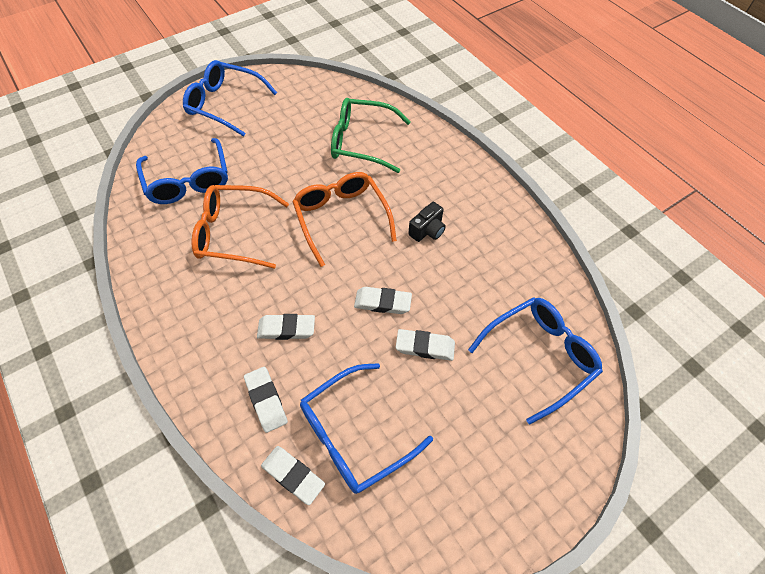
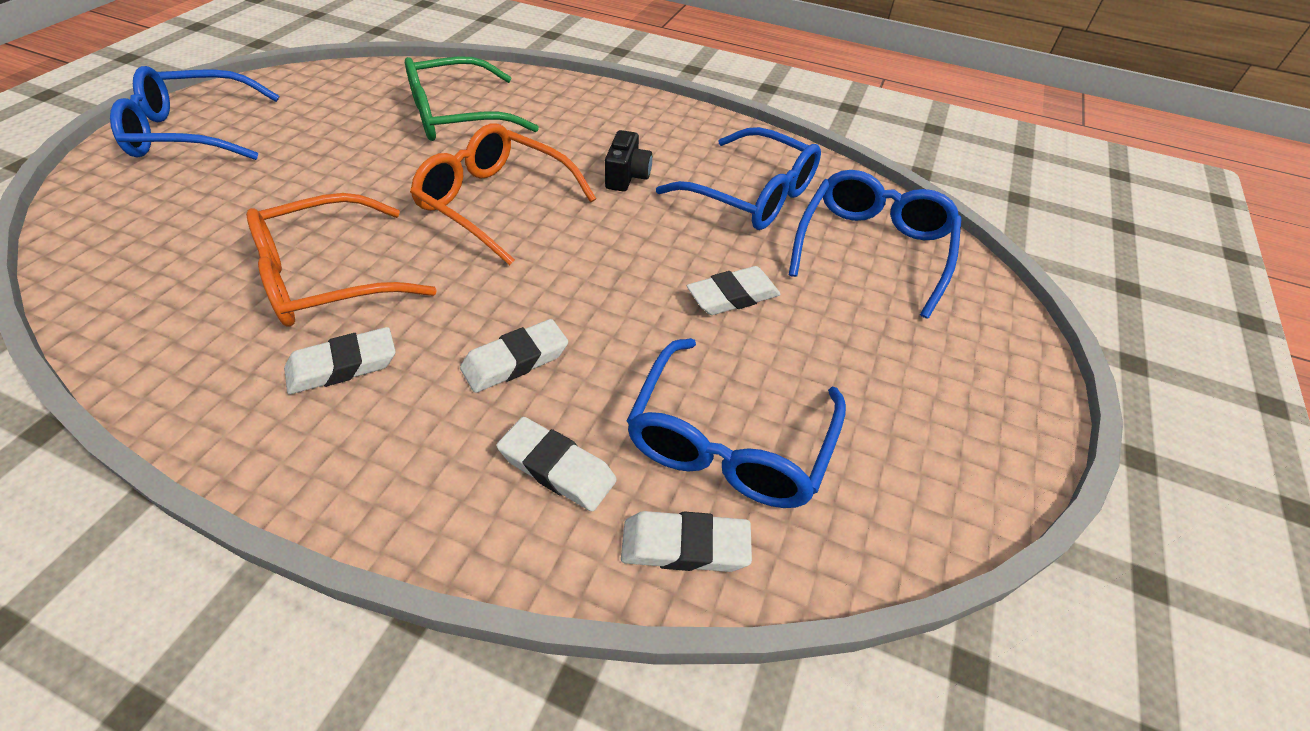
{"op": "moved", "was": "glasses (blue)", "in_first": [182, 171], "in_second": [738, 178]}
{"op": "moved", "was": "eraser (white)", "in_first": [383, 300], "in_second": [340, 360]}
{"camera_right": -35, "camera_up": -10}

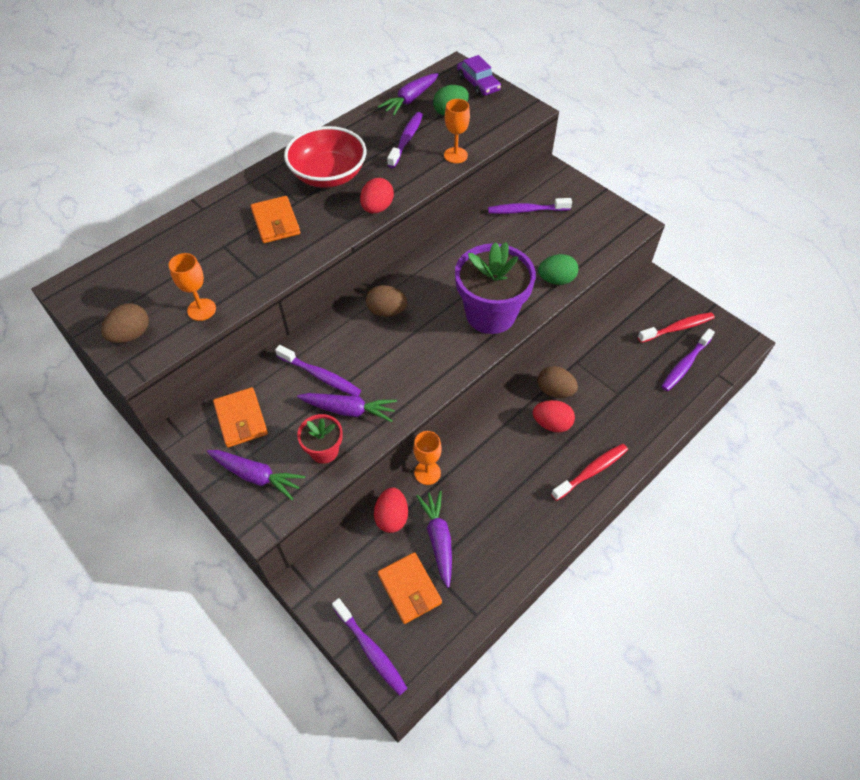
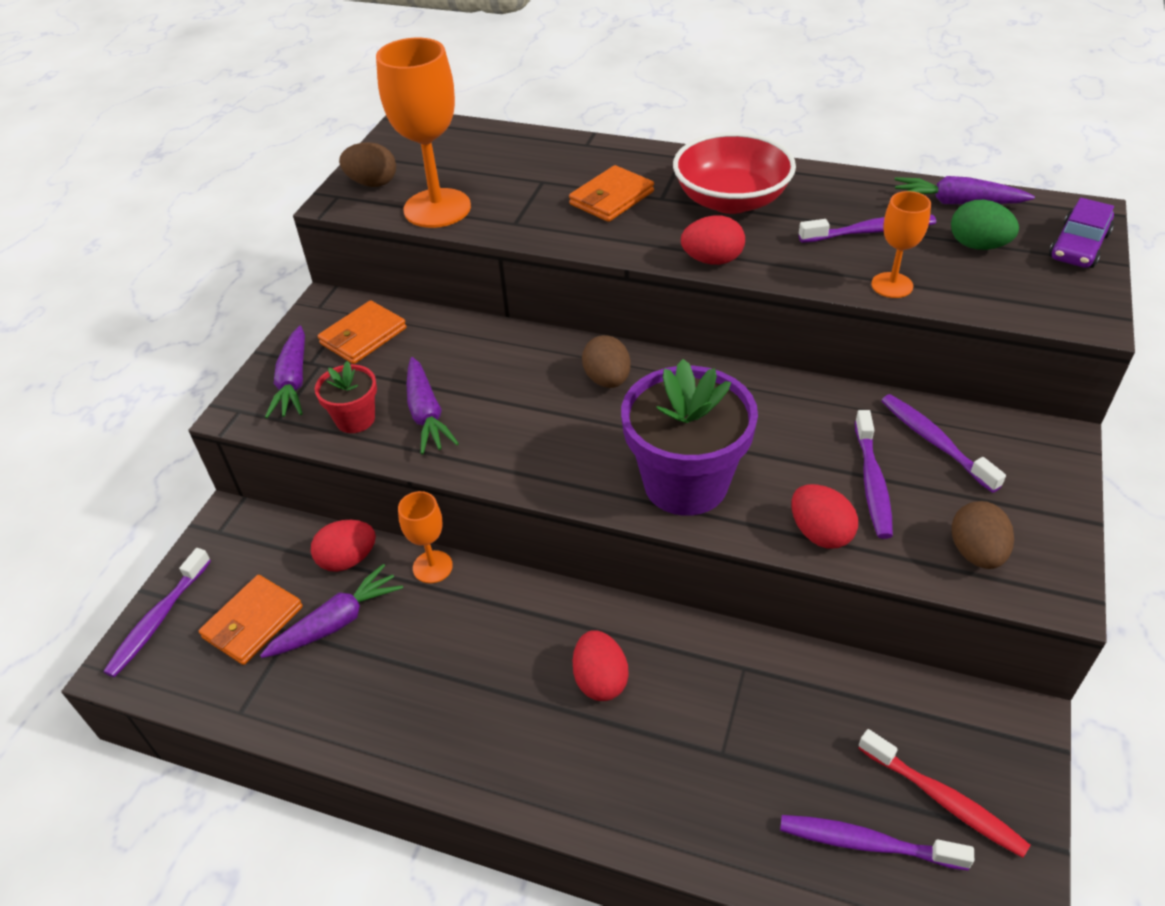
{"op": "resized", "was": "goblet (orange)", "in_first": [192, 287], "in_second": [423, 133], "ratio": 1.88}
{"op": "recoloured", "was": "egg (green)", "now": "egg (red)", "in_first": [558, 269], "in_second": [824, 516]}
{"op": "moved", "was": "toothbrush (purple)", "in_first": [318, 370], "in_second": [874, 474]}
{"op": "moved", "was": "egg (brown)", "in_first": [558, 382], "in_second": [983, 535]}
{"op": "removed", "was": "toothbrush (red)", "in_first": [589, 472]}
{"camera_right": 65, "camera_up": -10}

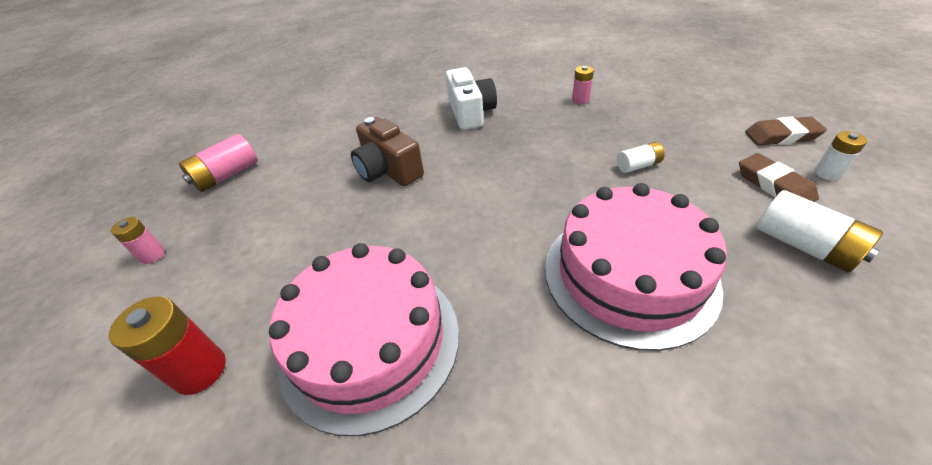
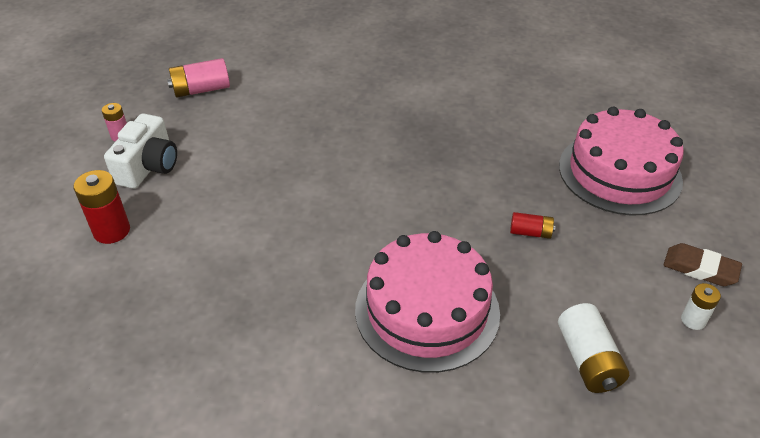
{"op": "removed", "was": "battery (pink)", "in_first": [583, 85]}
{"op": "moved", "was": "camera (white)", "in_first": [471, 98], "in_second": [140, 151]}
{"op": "removed", "was": "camera (brown)", "in_first": [387, 151]}
{"op": "recoloured", "was": "battery (white)", "now": "battery (red)", "in_first": [641, 157], "in_second": [533, 225]}
{"op": "removed", "was": "eraser (brown)", "in_first": [779, 177]}
{"op": "moved", "was": "cake (pink)", "in_first": [364, 339], "in_second": [621, 161]}
{"camera_right": 25, "camera_up": 0}

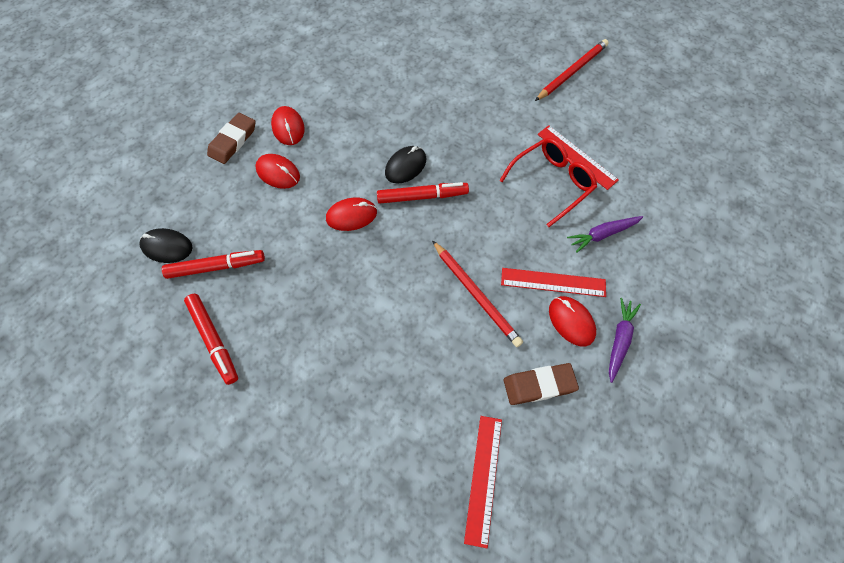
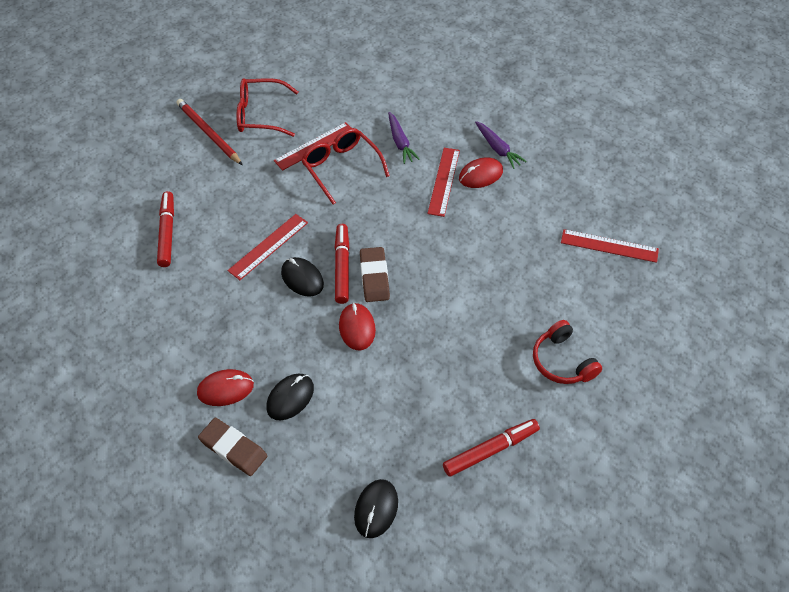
{"op": "recoloured", "was": "mouse (red)", "now": "mouse (black)", "in_first": [277, 171], "in_second": [290, 397]}
{"op": "removed", "was": "pencil (red)", "in_first": [477, 293]}
{"op": "moved", "was": "marker (red)", "in_first": [213, 264], "in_second": [165, 229]}
{"op": "turned", "was": "carrot (purple)", "in_first": [625, 340], "in_second": [501, 145], "clockwise": -150}
{"op": "moved", "was": "eraser (brown)", "in_first": [541, 384], "in_second": [375, 274]}
{"op": "added", "now": "glasses (red)", "in_second": [267, 107]}
{"op": "added", "now": "ruler (red)", "in_second": [267, 247]}
{"op": "added", "now": "headphones (red)", "in_second": [567, 352]}
{"camera_right": -85, "camera_up": -10}

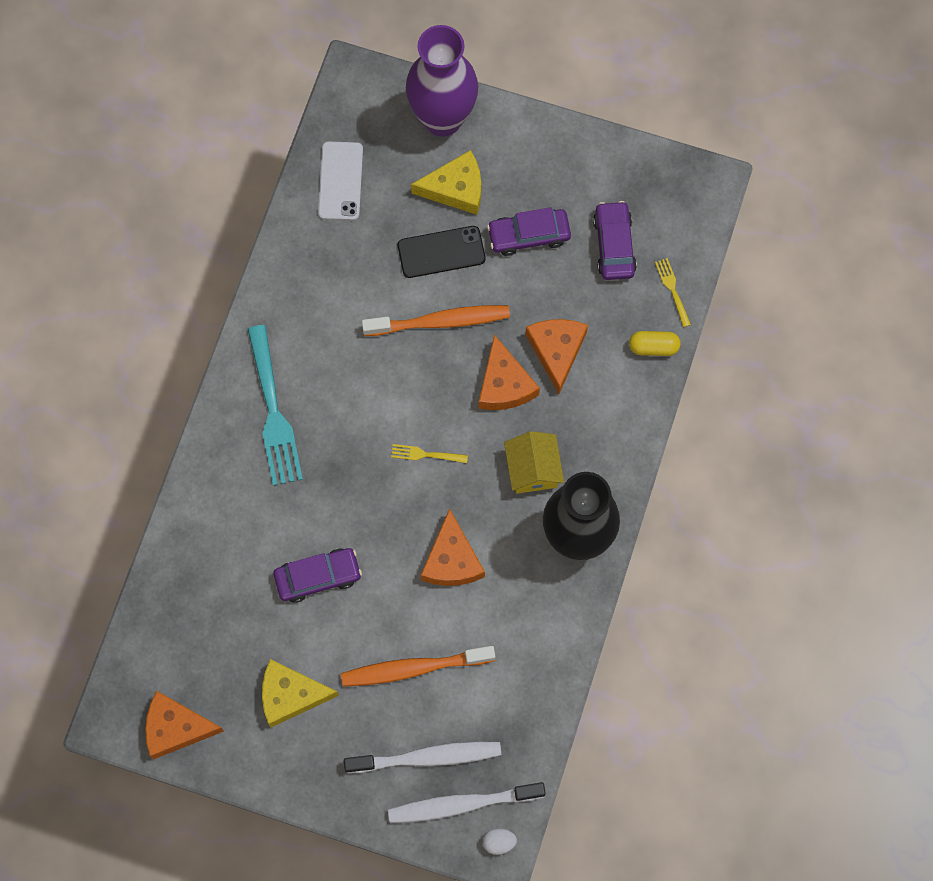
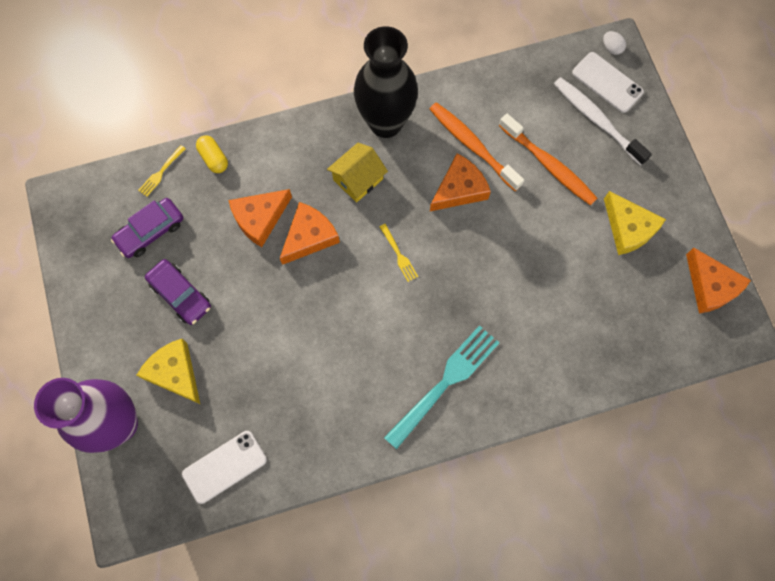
{"op": "removed", "was": "phone (black)", "in_first": [442, 252]}
{"op": "moved", "was": "toothbrush (orange)", "in_first": [436, 320], "in_second": [477, 146]}
{"op": "removed", "was": "car (purple)", "in_first": [317, 575]}
{"op": "replaced", "was": "toothbrush (white)", "now": "phone (white)", "in_first": [467, 802], "in_second": [608, 82]}
{"camera_right": -125, "camera_up": 0}

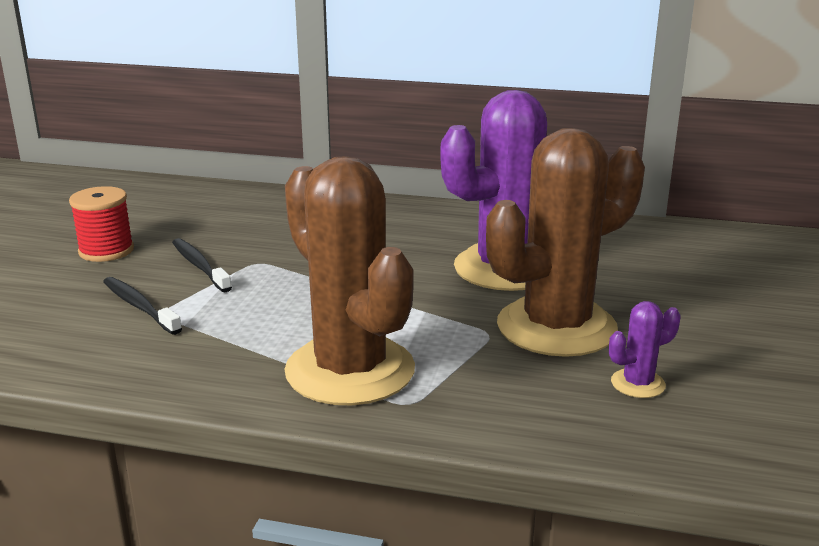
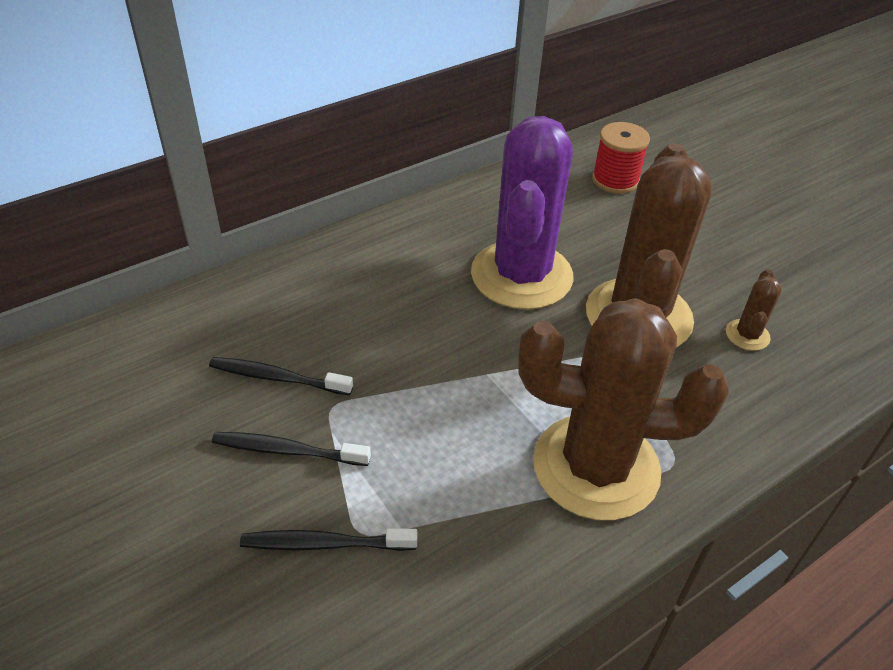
{"op": "moved", "was": "spool (red)", "in_first": [101, 224], "in_second": [621, 158]}
{"op": "recoloured", "was": "cactus (purple)", "now": "cactus (brown)", "in_first": [645, 349], "in_second": [754, 310]}
{"op": "added", "now": "toothbrush (black)", "in_second": [281, 376]}
{"camera_right": -50, "camera_up": 20}

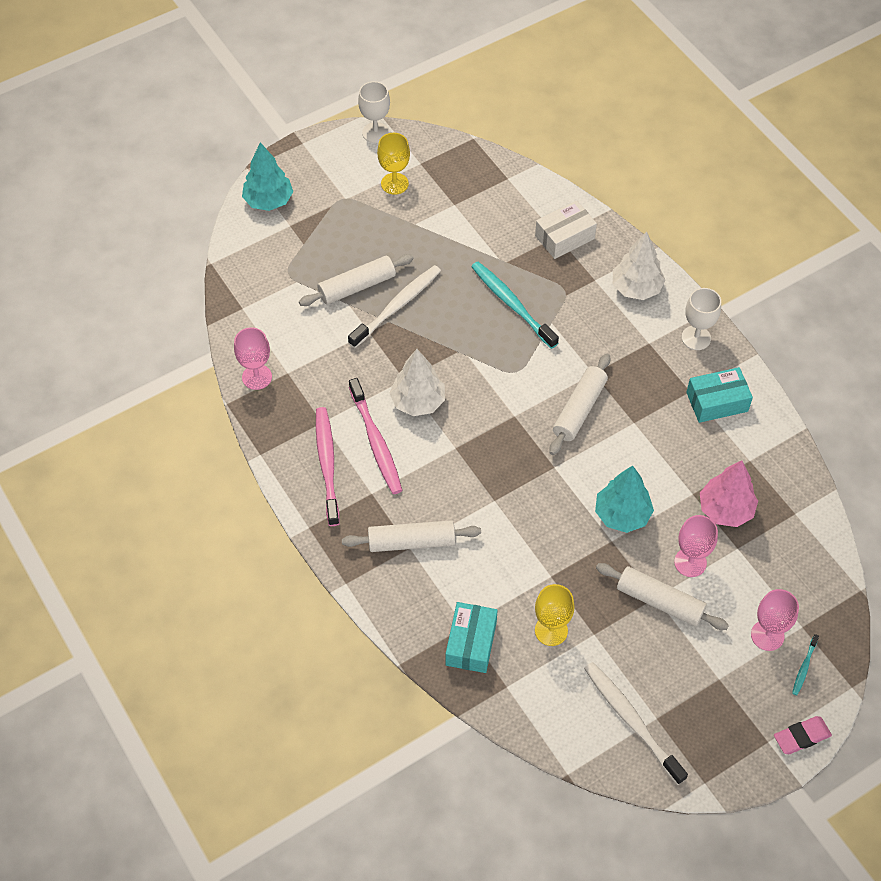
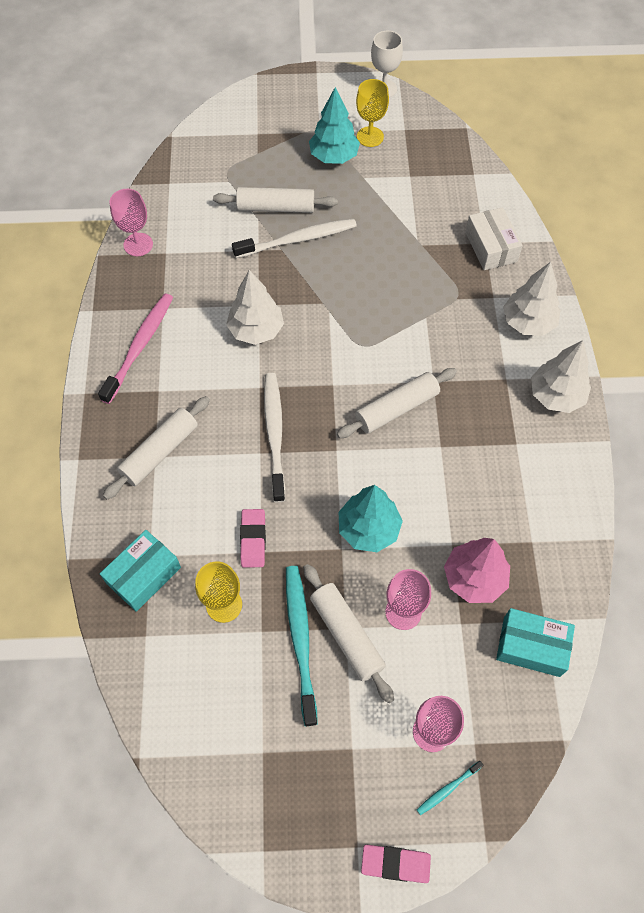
{"op": "moved", "was": "tree (turquoise)", "in_first": [268, 176], "in_second": [334, 125]}
{"op": "turned", "was": "box (white)", "in_first": [566, 230], "in_second": [494, 238], "clockwise": 75}
{"op": "moved", "was": "toothbrush (turquoise)", "in_first": [515, 305], "in_second": [302, 646]}
{"op": "replaced", "was": "goblet (white)", "now": "tree (white)", "in_first": [701, 319], "in_second": [561, 376]}
{"op": "moved", "was": "box (turquoise)", "in_first": [719, 395], "in_second": [535, 642]}
{"op": "removed", "was": "toothbrush (pink)", "in_first": [376, 436]}
{"op": "turned", "was": "rolling pin (white)", "in_first": [411, 536], "in_second": [156, 447], "clockwise": -75}
{"op": "moved", "was": "toothbrush (white)", "in_first": [636, 723], "in_second": [275, 438]}
{"op": "added", "now": "eraser (pink)", "in_second": [253, 538]}
{"camera_right": 30, "camera_up": 5}

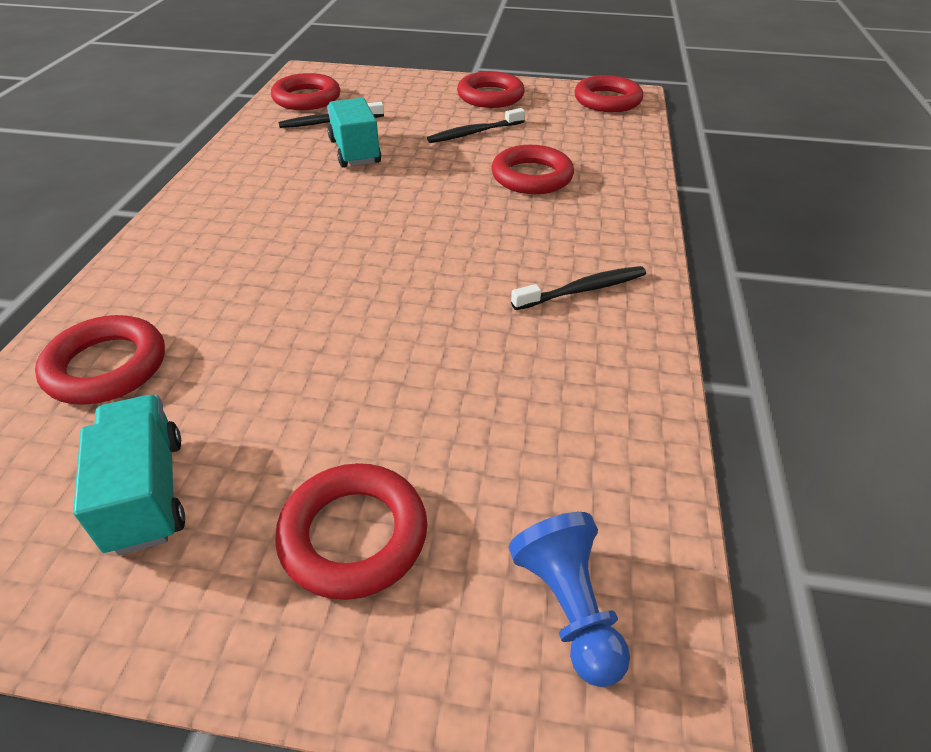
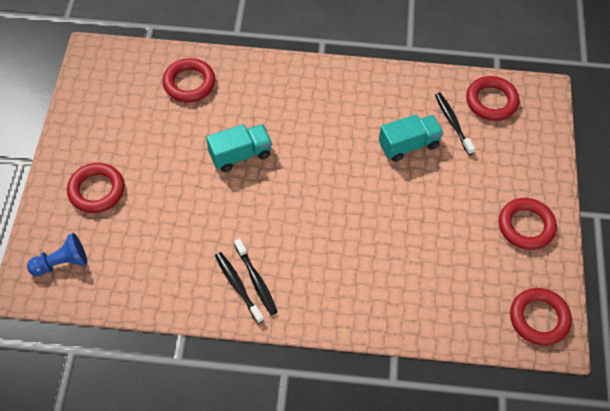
{"op": "moved", "was": "toothbrush (black)", "in_first": [476, 125], "in_second": [239, 288]}
{"op": "removed", "was": "ring (red)", "in_first": [532, 169]}
{"op": "moved", "was": "truck (turquoise)", "in_first": [129, 475], "in_second": [239, 148]}
{"camera_right": 85, "camera_up": 15}

